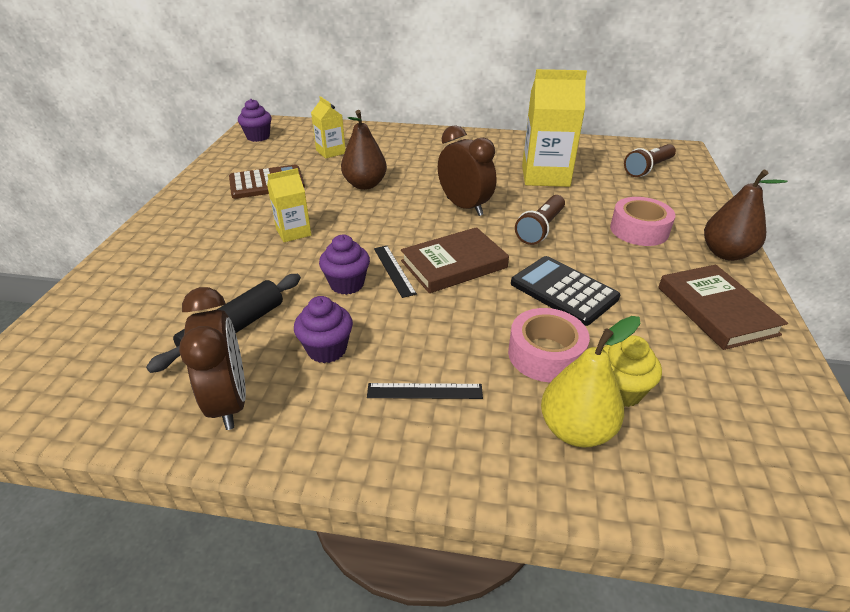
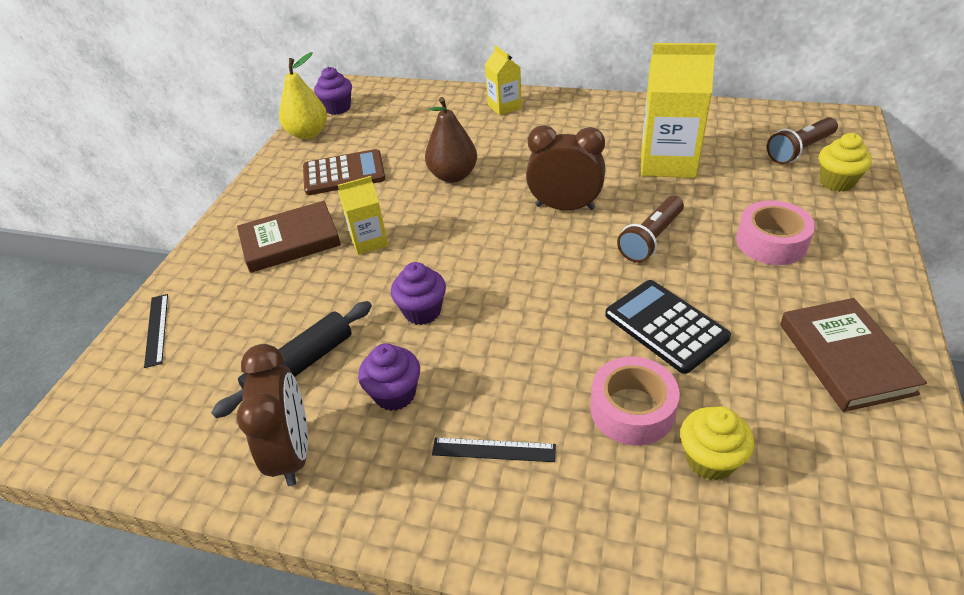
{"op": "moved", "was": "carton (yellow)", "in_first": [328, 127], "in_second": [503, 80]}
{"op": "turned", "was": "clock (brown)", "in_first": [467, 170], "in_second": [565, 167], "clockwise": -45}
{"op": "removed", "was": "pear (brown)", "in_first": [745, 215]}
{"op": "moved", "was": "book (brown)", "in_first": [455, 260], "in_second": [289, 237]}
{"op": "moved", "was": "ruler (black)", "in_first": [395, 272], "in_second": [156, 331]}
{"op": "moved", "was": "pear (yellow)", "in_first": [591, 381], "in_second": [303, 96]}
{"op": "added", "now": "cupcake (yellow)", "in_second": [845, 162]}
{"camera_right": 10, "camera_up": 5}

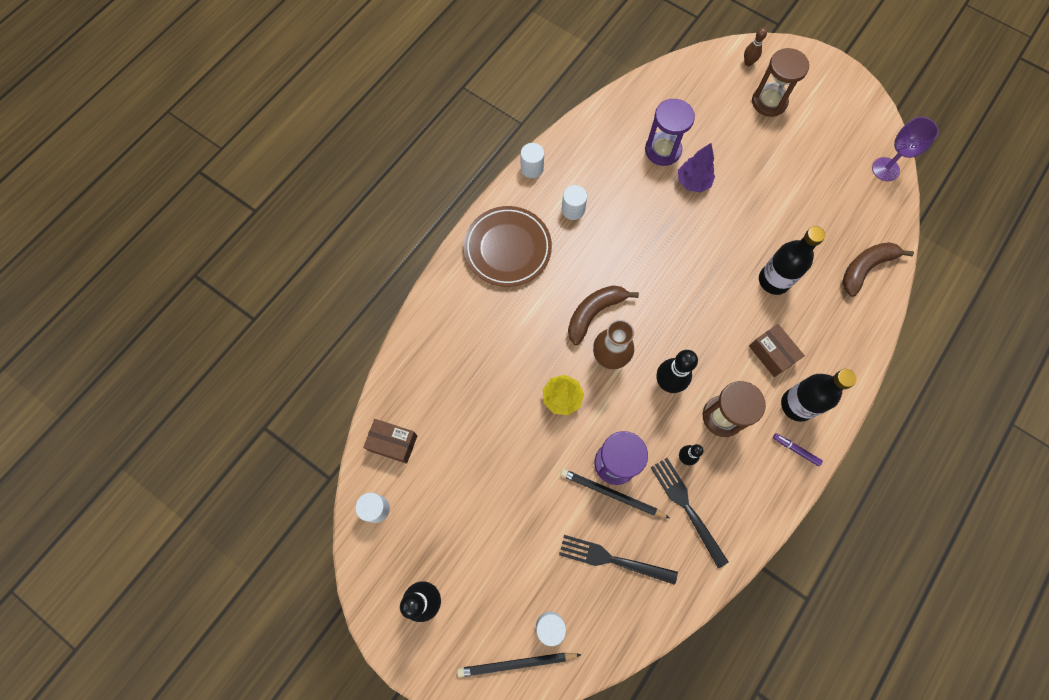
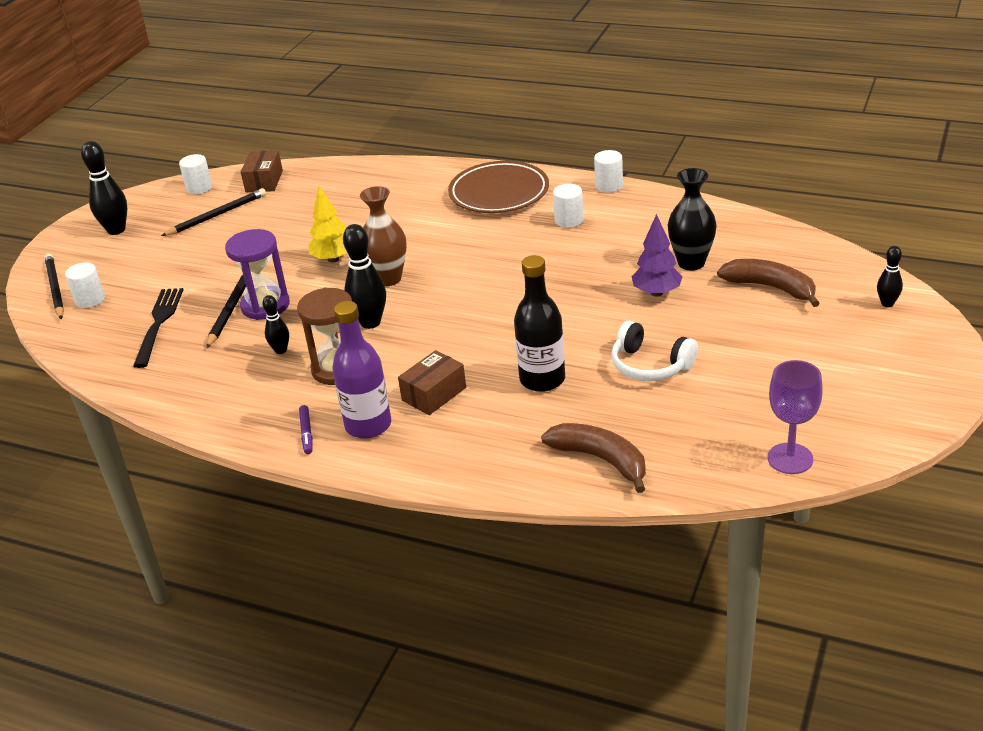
{"op": "recoloured", "was": "bowling pin (brown)", "now": "bowling pin (black)", "in_first": [755, 47], "in_second": [890, 276]}
{"op": "removed", "was": "hourglass (brown)", "in_first": [780, 82]}
{"op": "replaced", "was": "hourglass (purple)", "now": "vase (black)", "in_first": [670, 132], "in_second": [692, 219]}
{"op": "moved", "was": "banana (brown)", "in_first": [603, 315], "in_second": [768, 283]}
{"op": "recoloured", "was": "bottle (black)", "now": "bottle (purple)", "in_first": [819, 395], "in_second": [361, 370]}
{"op": "turned", "was": "marker (purple)", "in_first": [798, 449], "in_second": [305, 429], "clockwise": 150}
{"op": "removed", "was": "fork (black)", "in_first": [689, 513]}
{"op": "added", "now": "pencil (black)", "in_second": [213, 212]}
{"op": "added", "now": "headphones (white)", "in_second": [654, 351]}
{"camera_right": 80, "camera_up": -35}

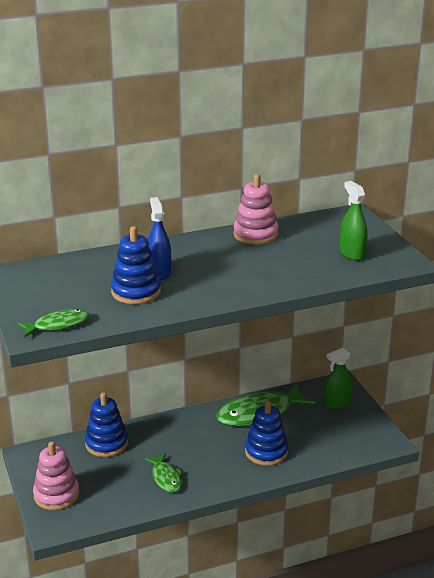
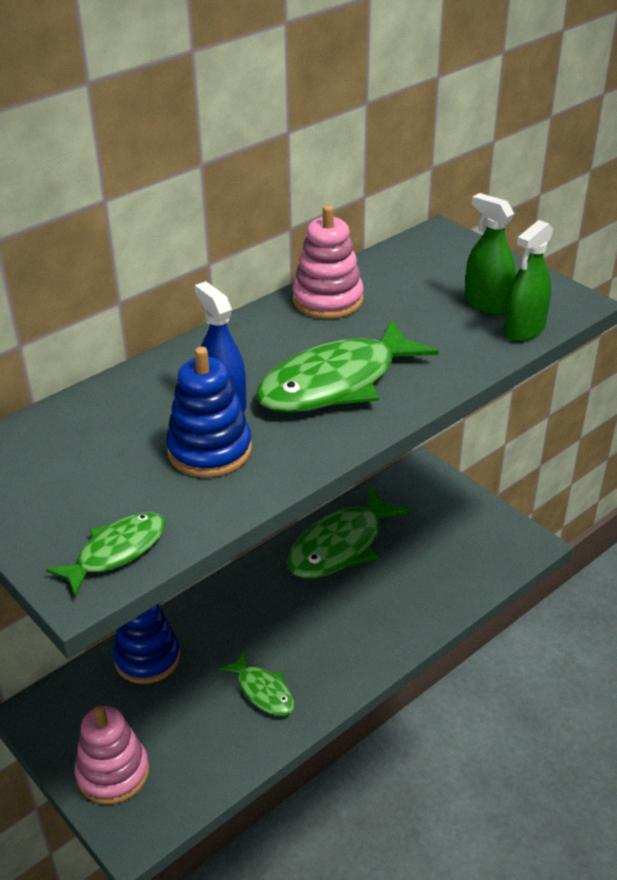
{"op": "moved", "was": "spray bottle (green)", "in_first": [338, 378], "in_second": [528, 280]}
{"op": "removed", "was": "stacking toy (blue)", "in_first": [266, 433]}
{"op": "added", "now": "fish (green)", "in_second": [347, 366]}
{"camera_right": -20, "camera_up": 10}

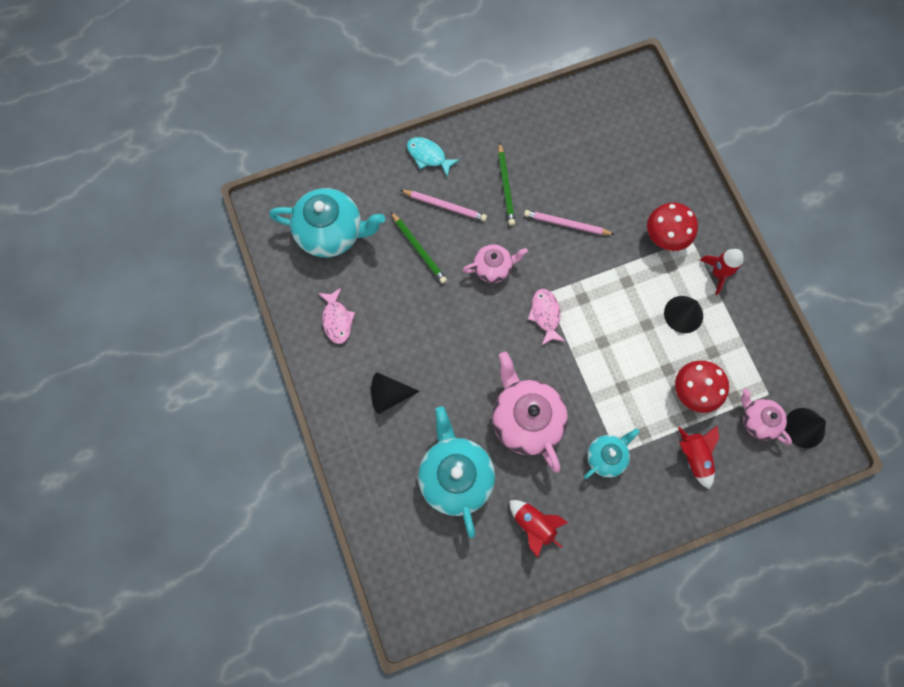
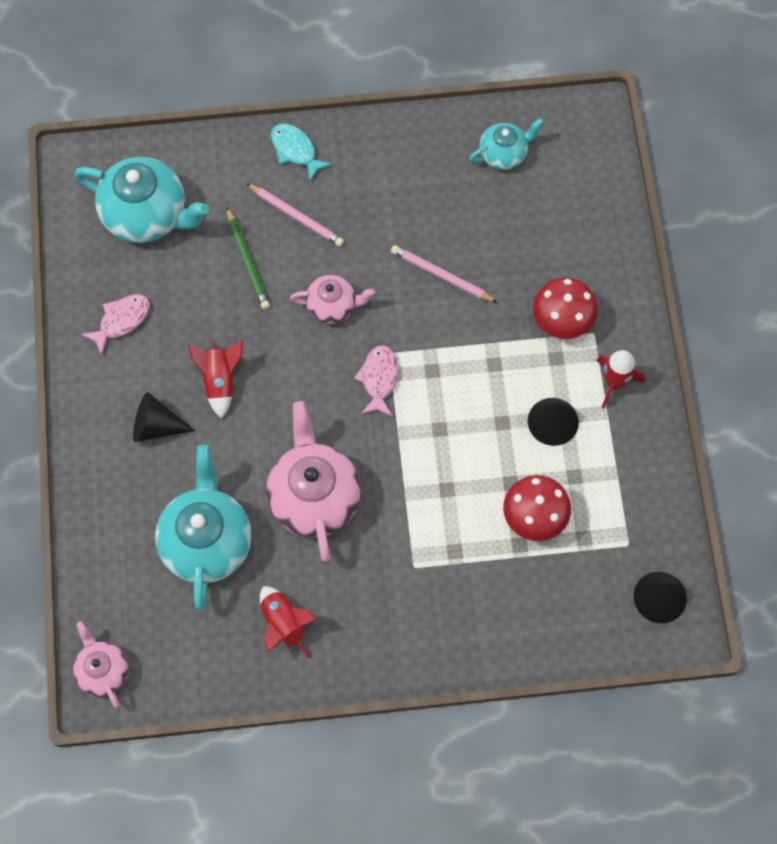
{"op": "removed", "was": "pencil (green)", "in_first": [506, 184]}
{"op": "turned", "was": "fish (pink)", "in_first": [336, 315], "in_second": [115, 325], "clockwise": -135}
{"op": "moved", "was": "teapot (pink)", "in_first": [766, 416], "in_second": [101, 664]}
{"op": "moved", "was": "rocket (red)", "in_first": [698, 457], "in_second": [215, 379]}
{"op": "moved", "was": "teapot (turquoise)", "in_first": [612, 453], "in_second": [506, 144]}
{"camera_right": 15, "camera_up": -5}

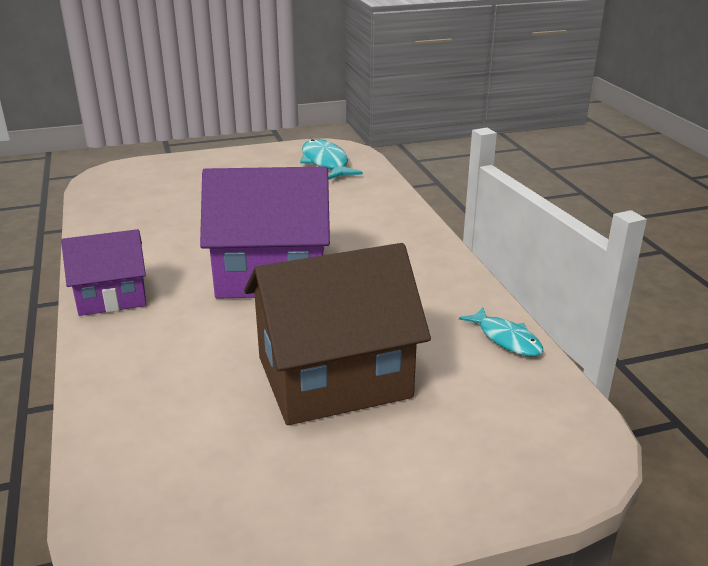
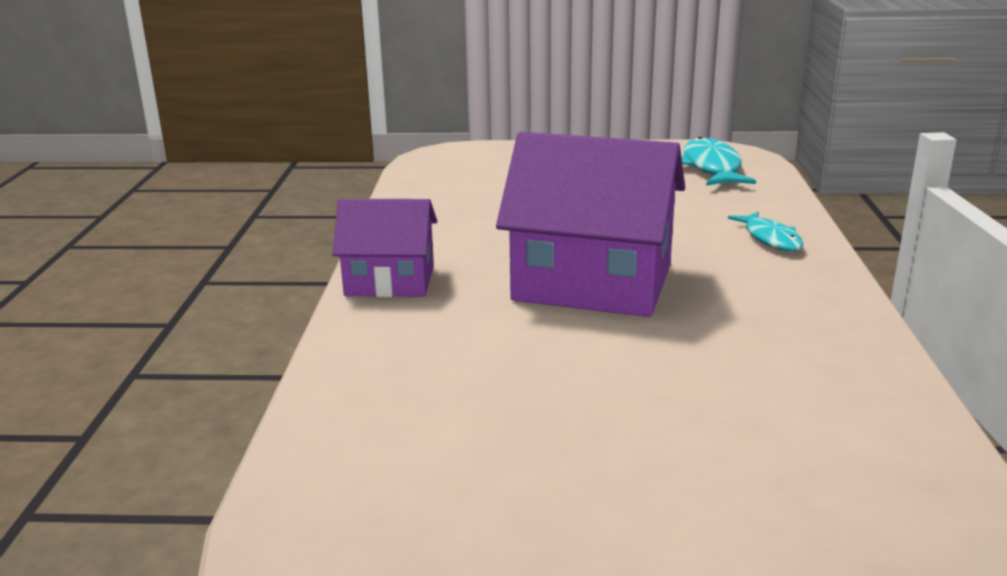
{"op": "removed", "was": "house (brown)", "in_first": [337, 334]}
{"op": "moved", "was": "fish (turquoise)", "in_first": [501, 332], "in_second": [766, 231]}
{"camera_right": 20, "camera_up": -5}

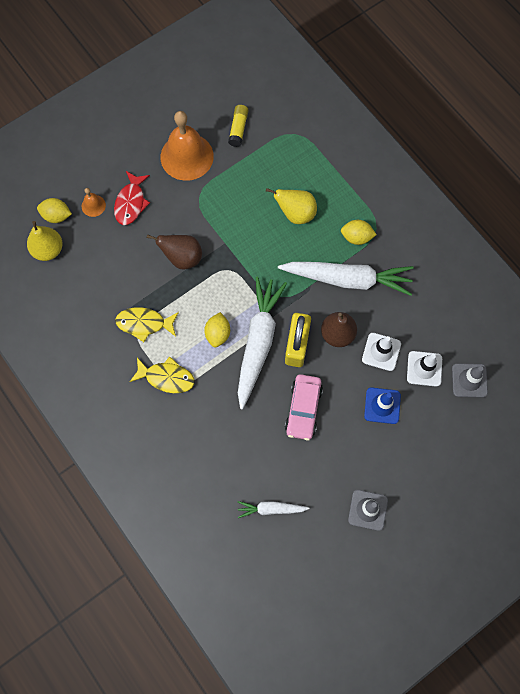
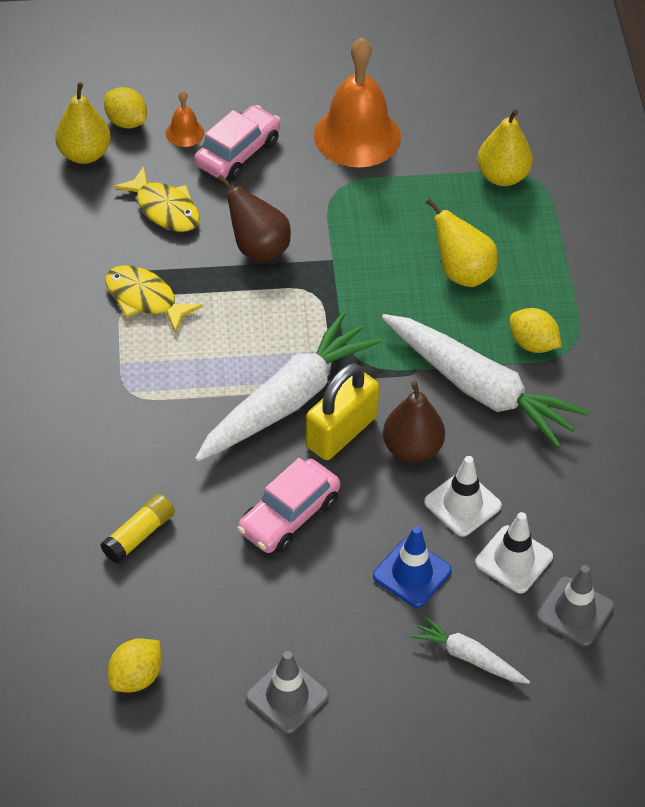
{"op": "moved", "was": "glue stick (yellow)", "in_first": [238, 126], "in_second": [138, 528]}
{"op": "replaced", "was": "fish (red)", "now": "car (pink)", "in_first": [132, 198], "in_second": [237, 143]}
{"op": "moved", "was": "lemon (yellow)", "in_first": [217, 330], "in_second": [135, 665]}
{"op": "moved", "was": "fish (yellow)", "in_first": [162, 375], "in_second": [156, 199]}
{"op": "moved", "was": "carrot (white)", "in_first": [274, 509], "in_second": [470, 649]}
{"op": "added", "now": "pear (yellow)", "in_second": [505, 147]}
{"camera_right": 30, "camera_up": -20}

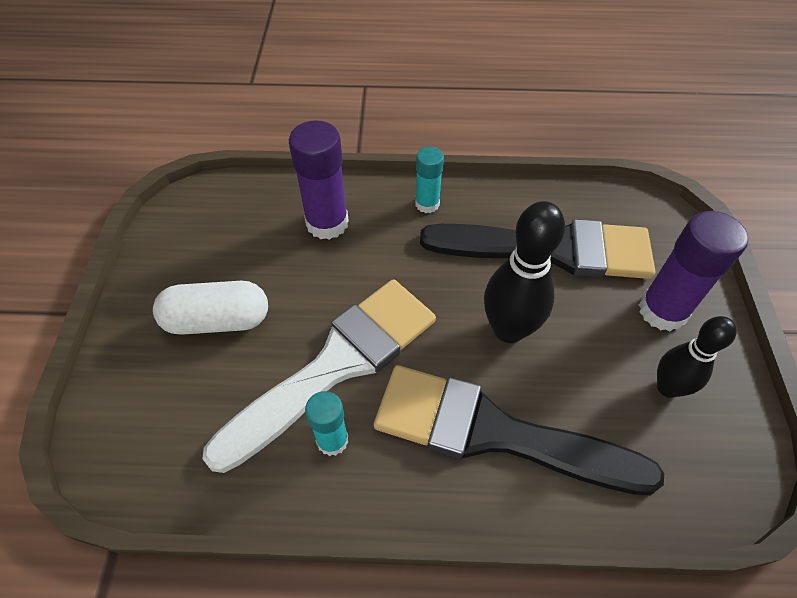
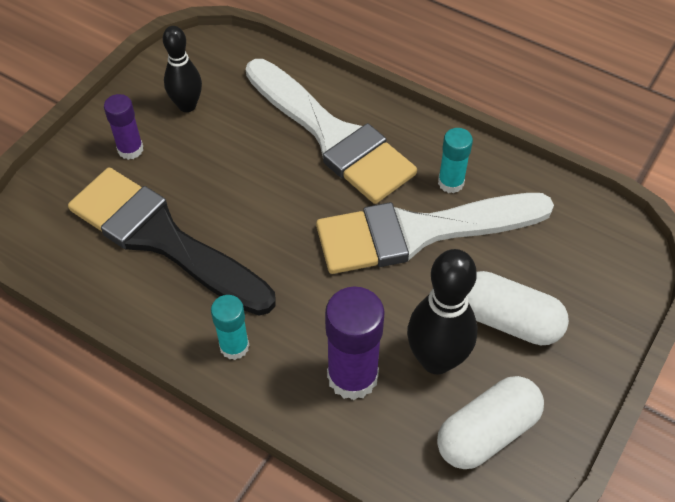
{"op": "moved", "was": "bowling pin (black)", "in_first": [524, 272], "in_second": [442, 311]}
{"op": "resized", "was": "glue stick (purple)", "in_first": [693, 271], "in_second": [123, 127], "ratio": 0.59}
{"op": "recoloured", "was": "brush (black)", "now": "brush (white)", "in_first": [519, 430], "in_second": [331, 131]}
{"op": "added", "now": "capsule (white)", "in_second": [490, 422]}
{"camera_right": -150, "camera_up": 0}

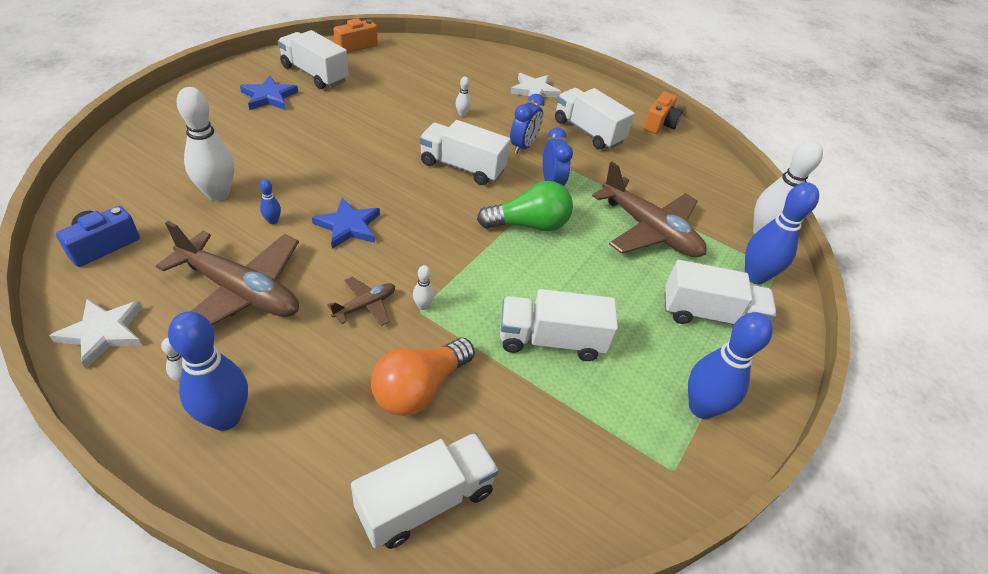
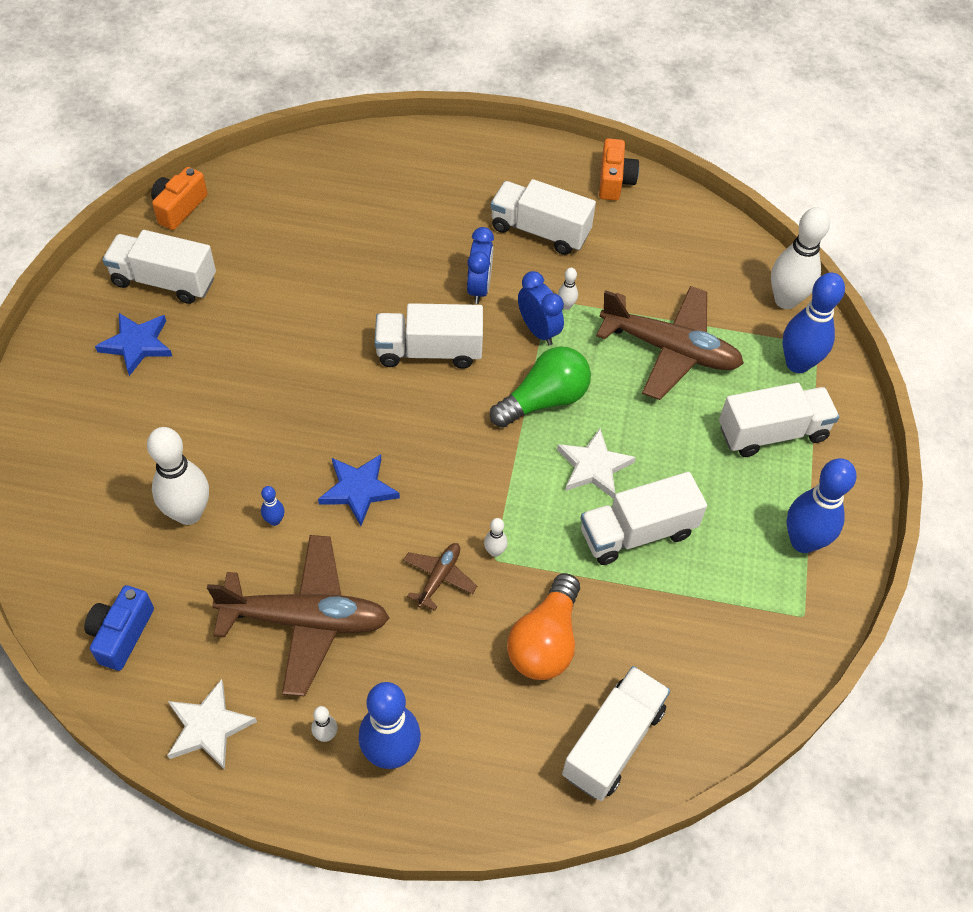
{"op": "moved", "was": "star (white)", "in_first": [535, 89], "in_second": [596, 463]}
{"op": "moved", "was": "bowling pin (white)", "in_first": [463, 96], "in_second": [568, 289]}
{"camera_right": -20, "camera_up": 10}

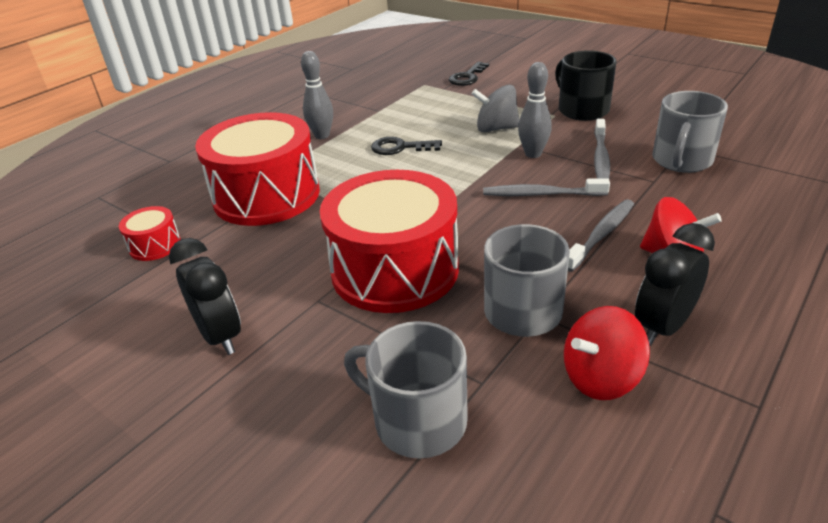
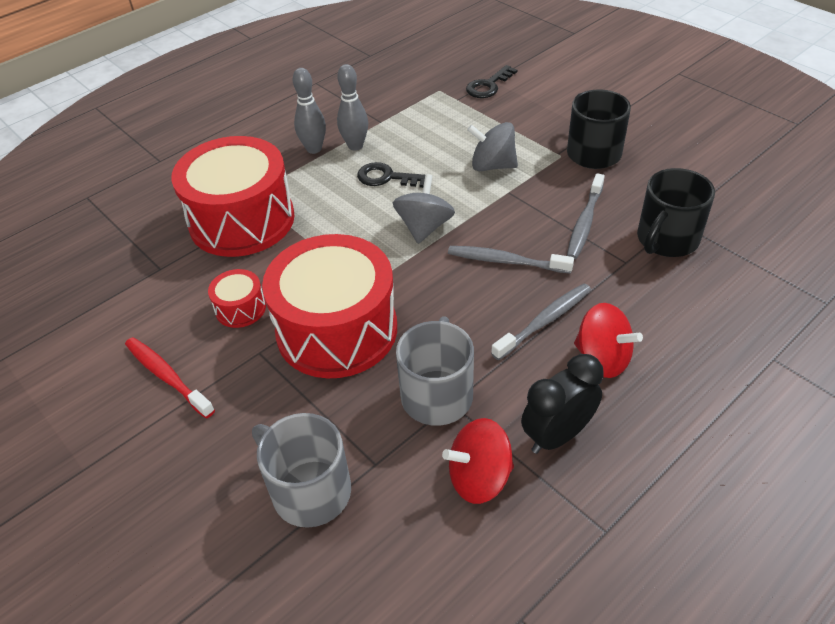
{"op": "moved", "was": "bowling pin (grey)", "in_first": [535, 110], "in_second": [352, 107]}
{"op": "recoloured", "was": "mug (grey)", "now": "mug (black)", "in_first": [690, 132], "in_second": [676, 212]}
{"op": "moved", "was": "drum (red)", "in_first": [150, 233], "in_second": [237, 298]}
{"op": "replaced", "was": "clock (black)", "now": "toothbrush (red)", "in_first": [205, 296], "in_second": [170, 377]}
{"op": "added", "now": "spinning top (grey)", "in_second": [424, 209]}
{"camera_right": 10, "camera_up": 10}

